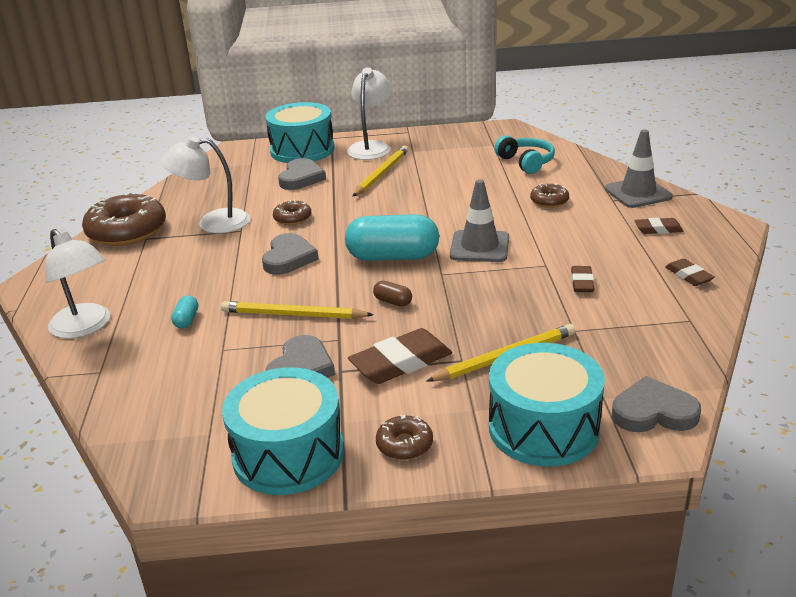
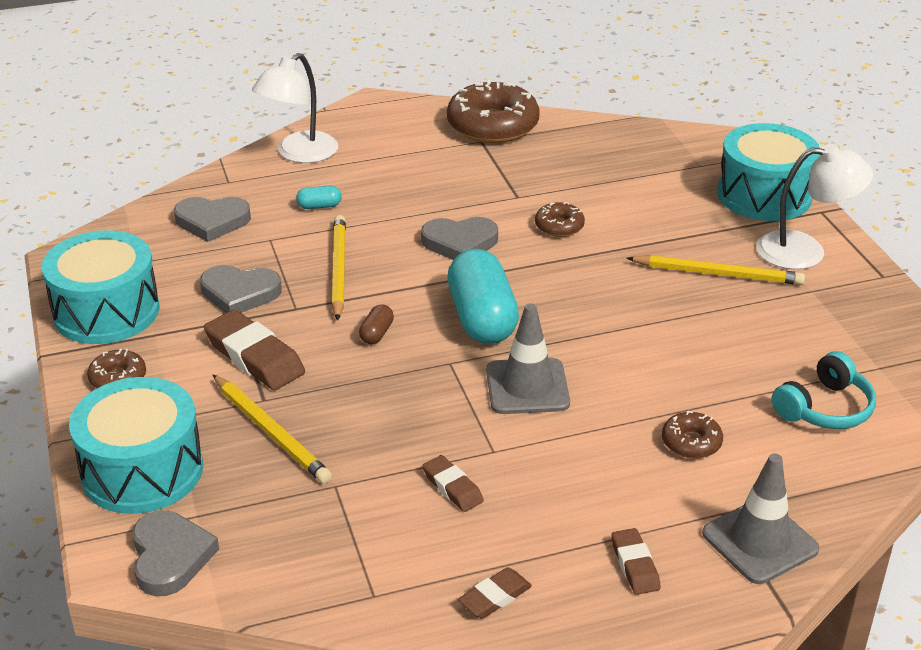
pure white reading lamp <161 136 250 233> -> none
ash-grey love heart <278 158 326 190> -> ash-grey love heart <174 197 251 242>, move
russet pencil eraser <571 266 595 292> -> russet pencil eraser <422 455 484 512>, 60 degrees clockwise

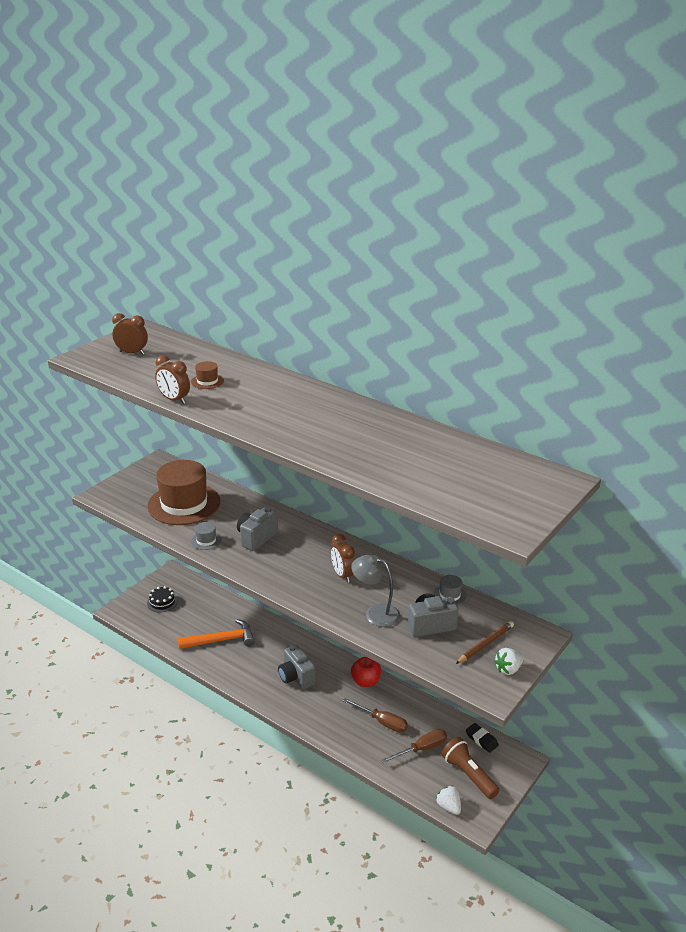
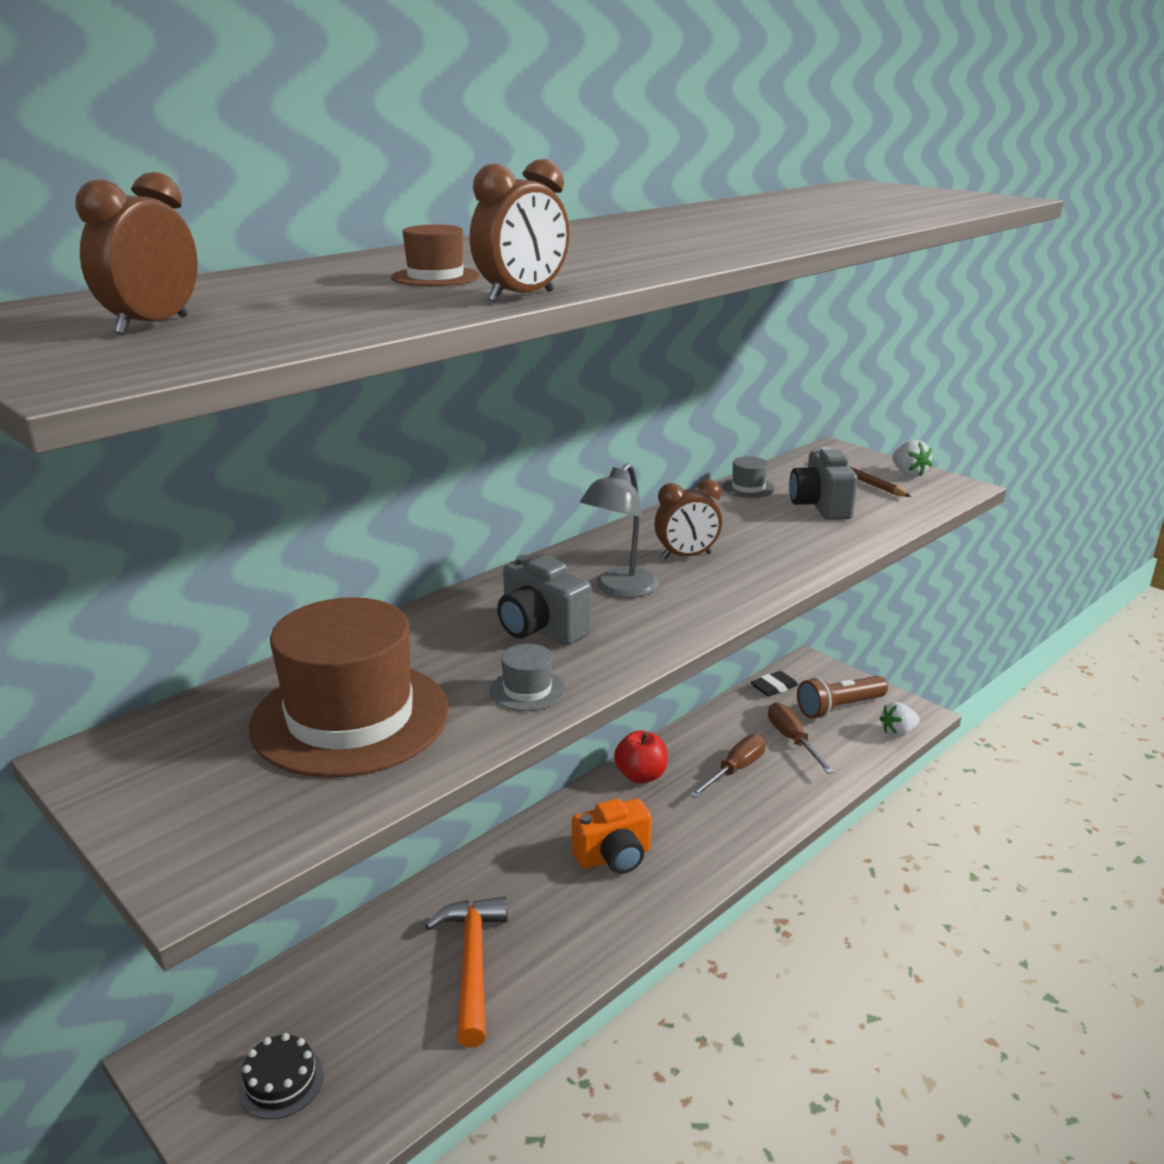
ash-grey reading lamp <351 555 400 627> -> ash-grey reading lamp <580 463 660 598>, move
ash-grey camera <278 645 316 689> -> bright orange camera <572 799 651 874>

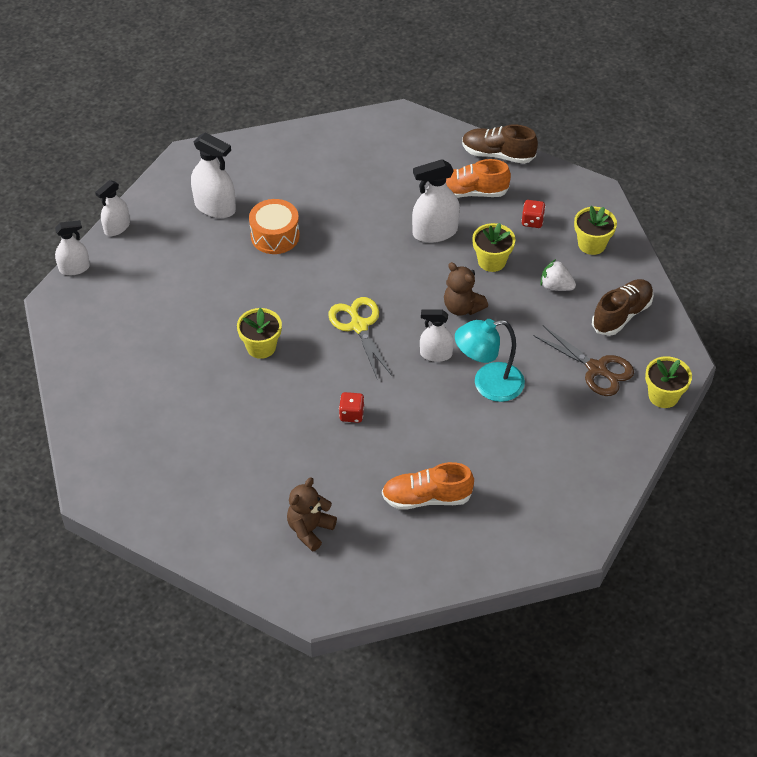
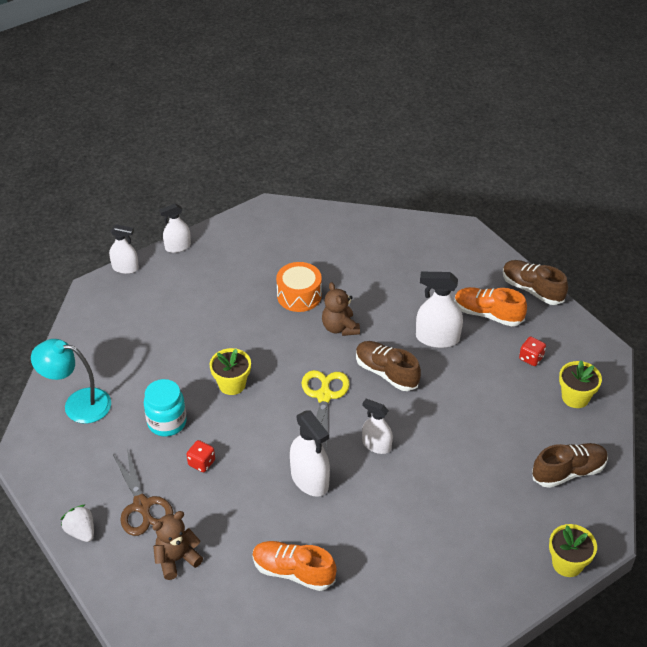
yellow potted plant <472 223 515 272> -> none
none -> teal preserve jar <144 379 187 436>
none -> russet lace-up shoe <356 341 421 391>
pure white spray bottle <191 132 236 218> -> pure white spray bottle <290 410 330 497>, move
red dice <339 392 364 423> -> red dice <186 440 215 472>, move
russet teddy <444 262 488 316> -> russet teddy <322 282 360 336>, move
teal reading lamp <455 319 525 402> -> teal reading lamp <31 339 111 424>, move
russet shears <533 325 634 396> -> russet shears <113 449 173 536>, move
pure white strawberry <540 259 576 291> -> pure white strawberry <61 504 94 542>, move

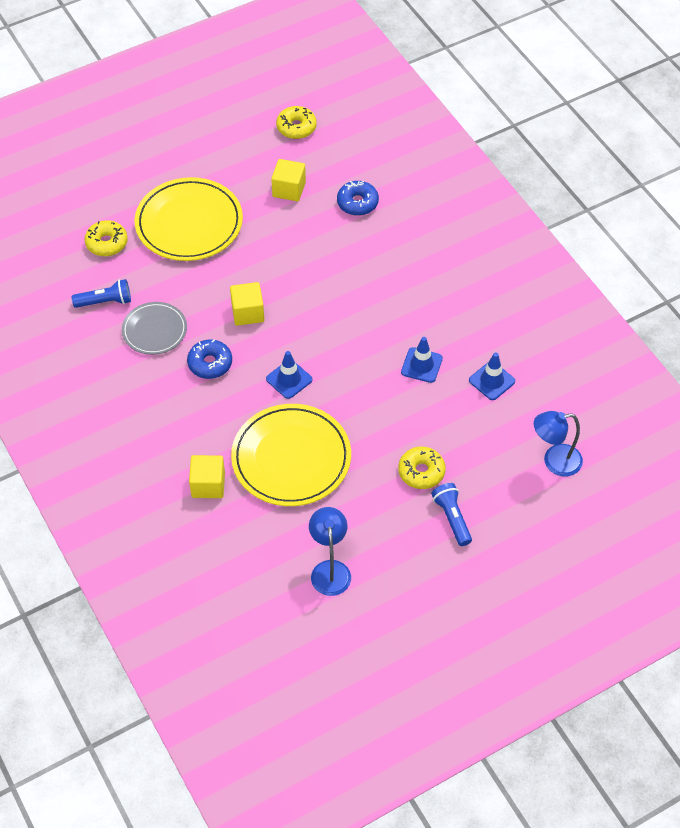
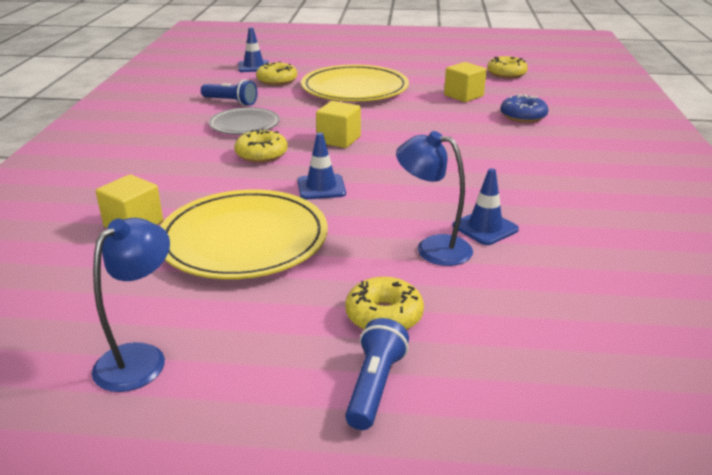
cobalt road cone <469 352 515 400> -> cobalt road cone <239 27 269 72>, move
cobalt reading lamp <534 411 583 477> -> cobalt reading lamp <396 131 473 266>, move
cobalt doughnut <187 339 232 379> -> yellow doughnut <234 129 288 163>

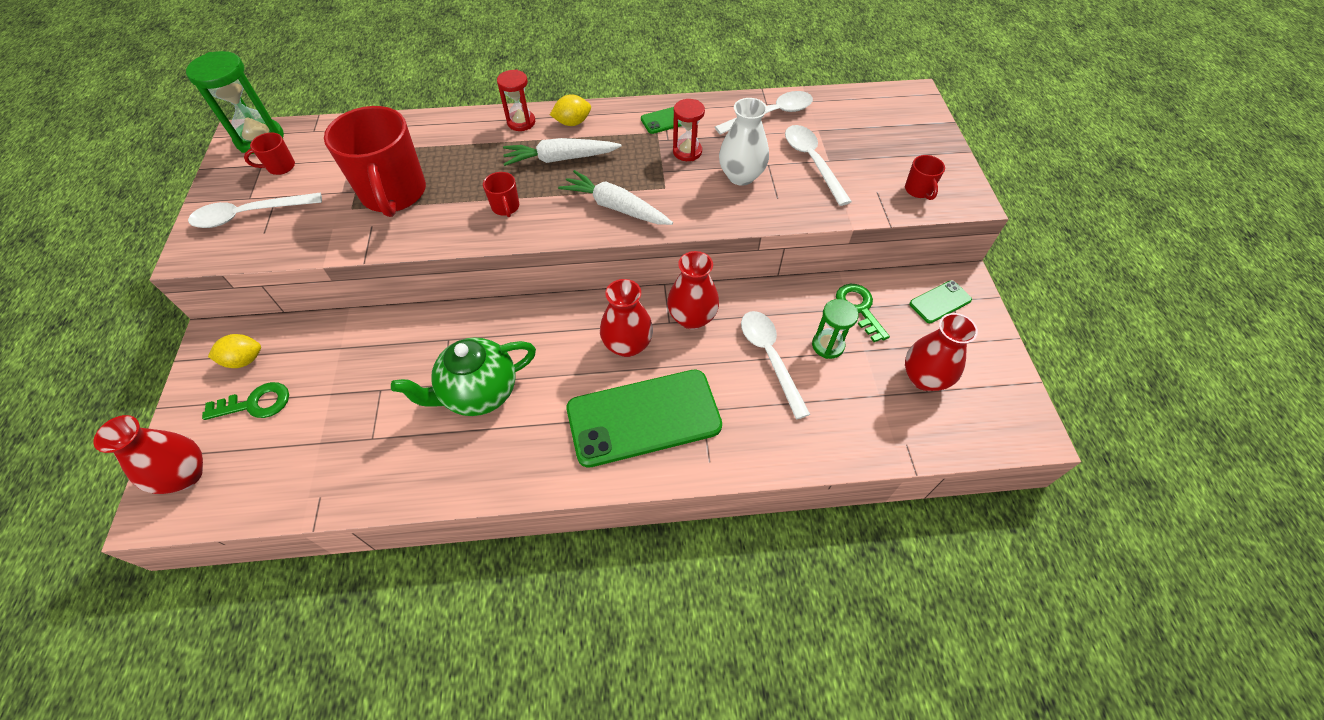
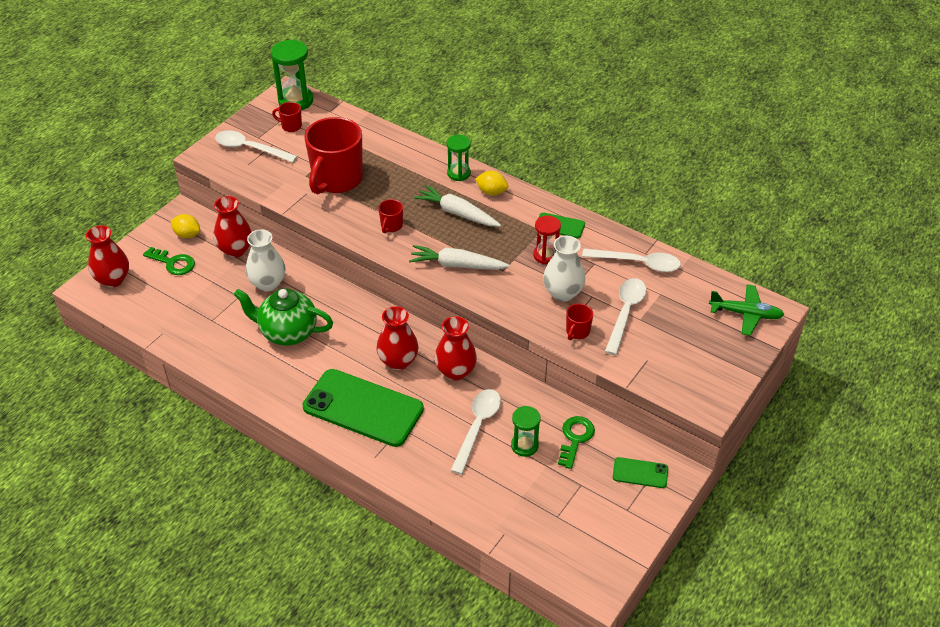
none -> pure white tall vase <246 230 286 292>
none -> emerald plane <709 284 784 336>
red mug <905 155 945 200> -> red mug <566 303 593 340>, move
red tall vase <905 313 978 391> -> red tall vase <214 196 252 257>, move
red hourglass <497 69 535 131> -> emerald hourglass <447 135 471 181>
pure white toy carrot <558 170 673 225> -> pure white toy carrot <409 245 510 270>, 60 degrees counterclockwise

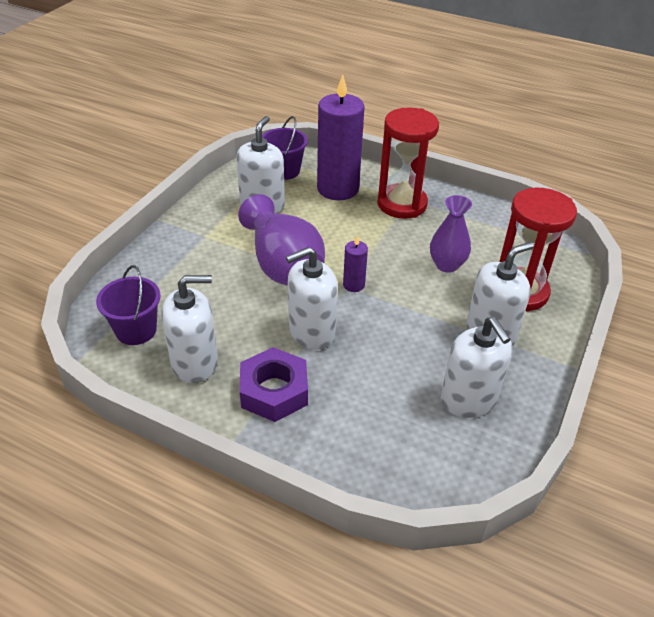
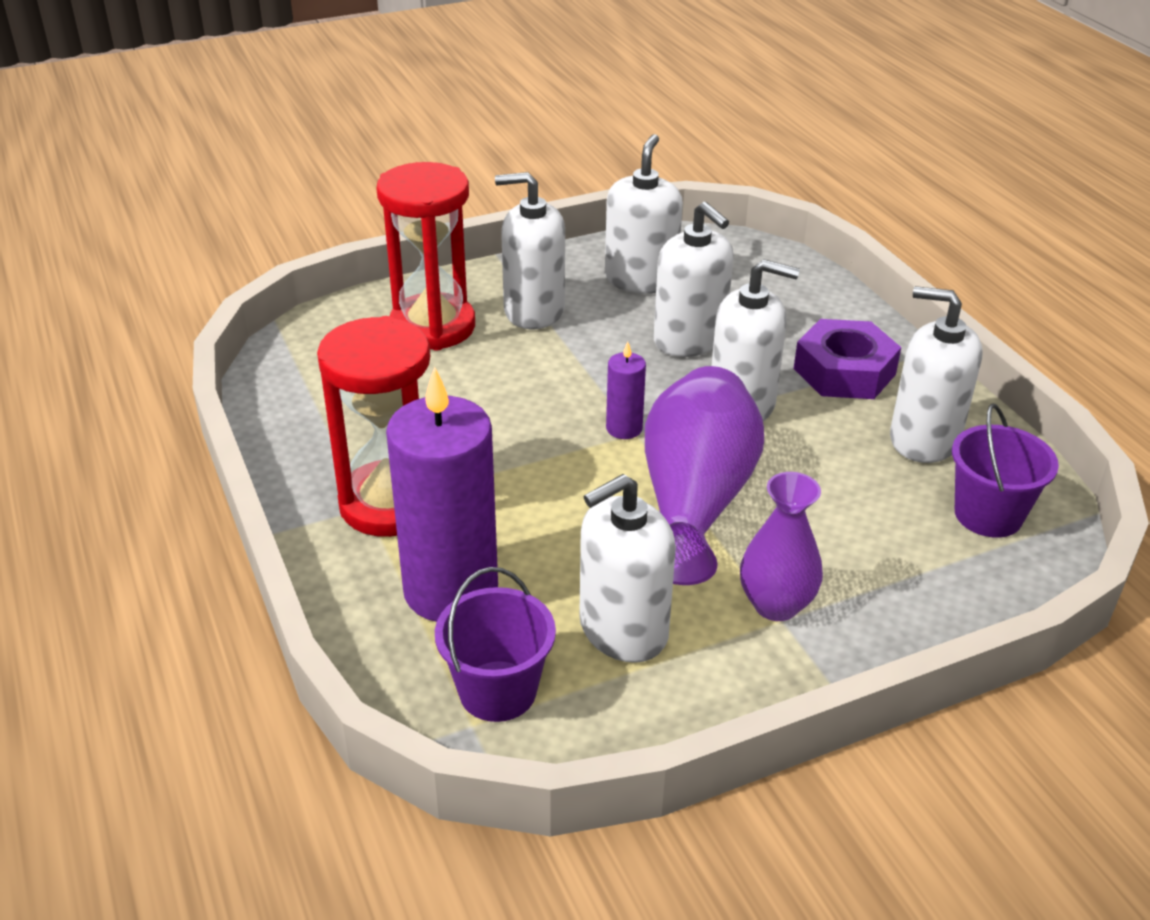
none -> pure white soap dispenser <654 202 734 357>
violet tall vase <430 195 472 273> -> violet tall vase <740 472 823 621>, move

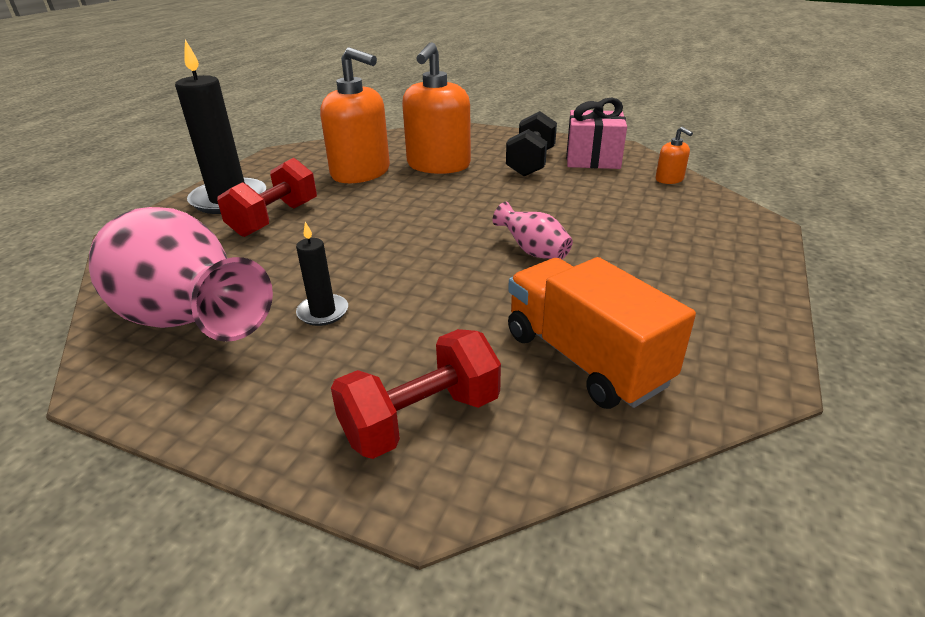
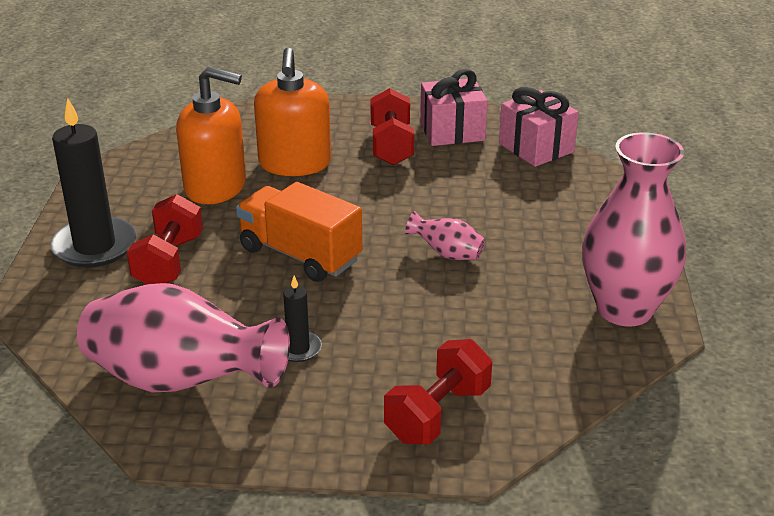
none -> rose-pink tall vase <582 132 686 326>
bright orange truck <508 257 696 409> -> bright orange truck <236 182 362 282>, move
bright orange soap dispenser <656 127 693 184> -> rose-pink wrapped gift <499 87 579 167>
jet-black free weight <506 111 557 176> -> red free weight <370 88 414 165>

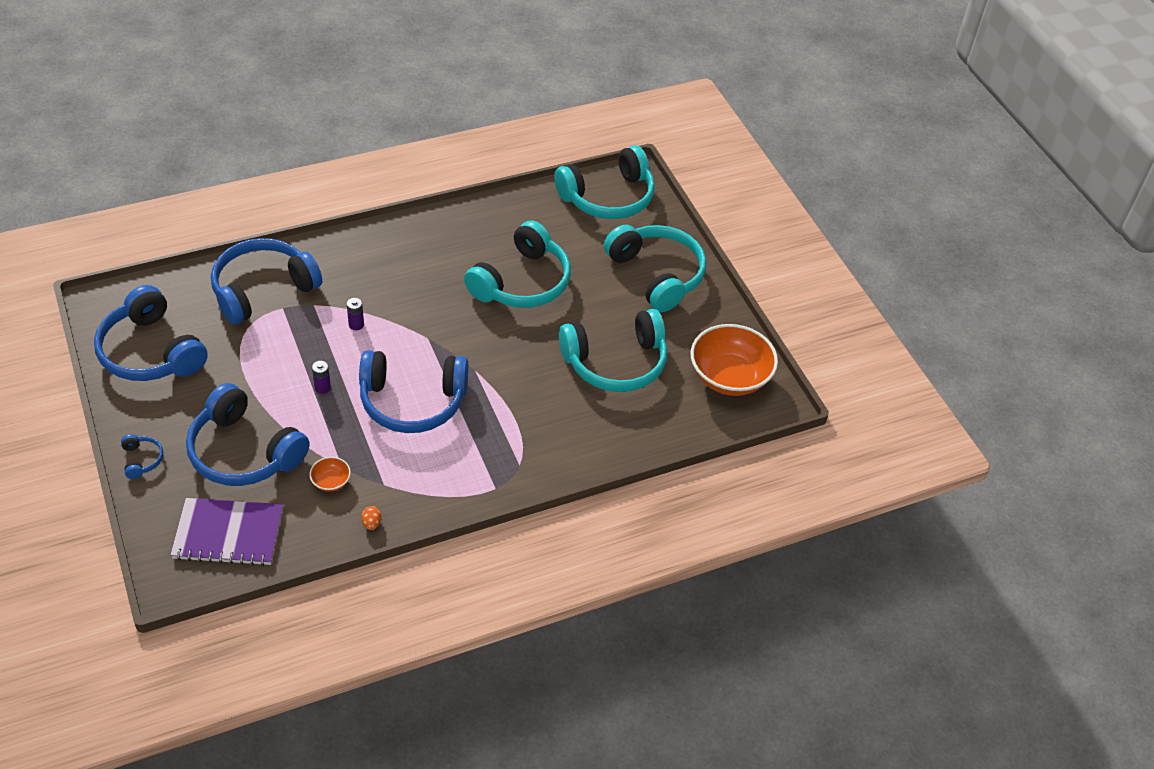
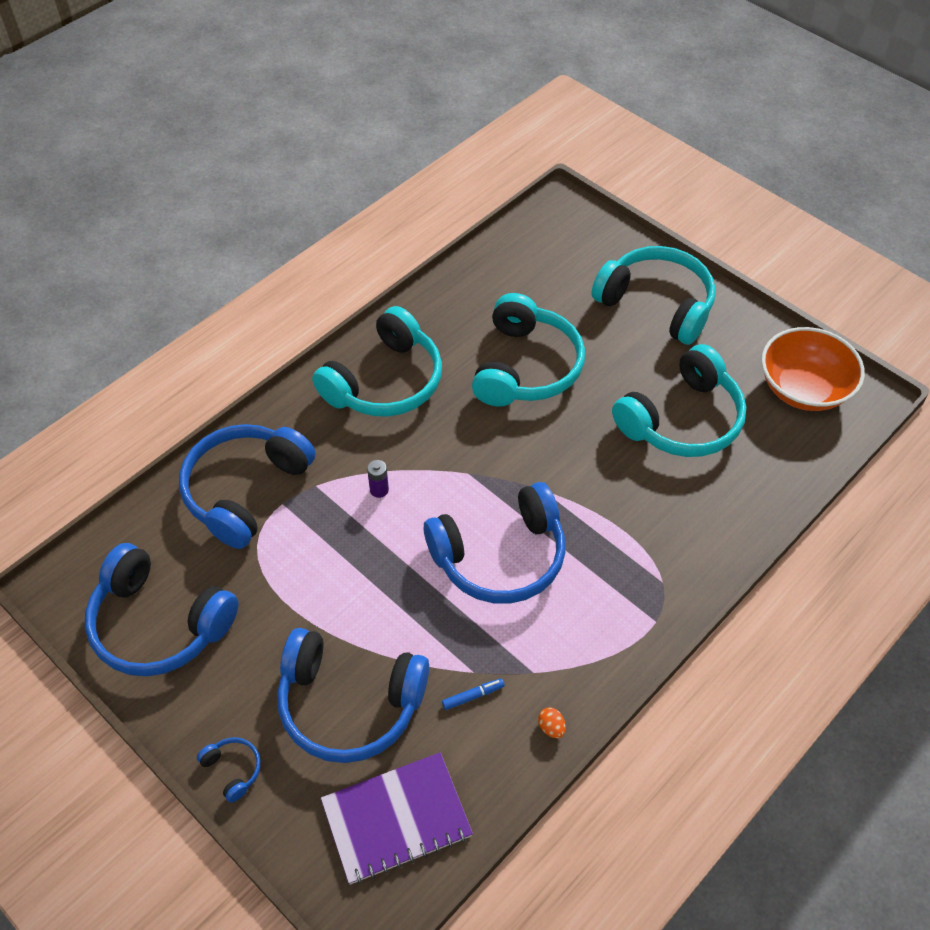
violet battery <312 361 331 394> -> none
teal headphones <554 145 655 219> -> teal headphones <312 306 442 417>, move
bright orange deep dish <309 457 351 492> -> cobalt marker <442 678 505 710>

